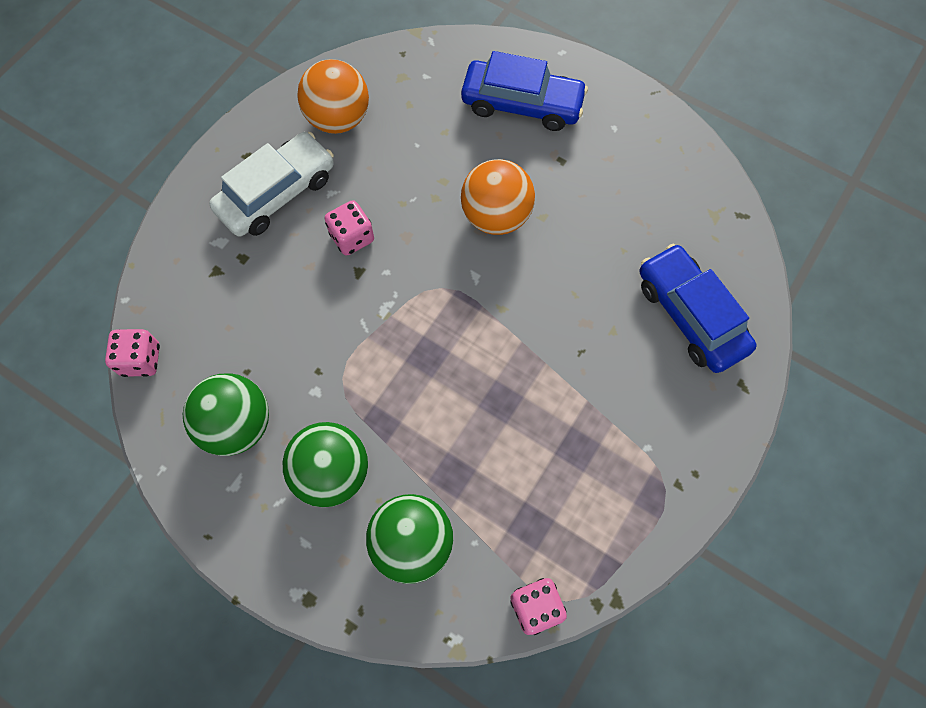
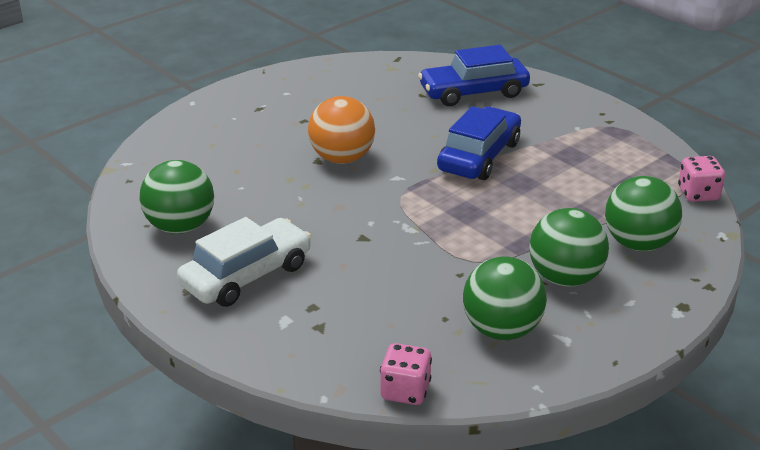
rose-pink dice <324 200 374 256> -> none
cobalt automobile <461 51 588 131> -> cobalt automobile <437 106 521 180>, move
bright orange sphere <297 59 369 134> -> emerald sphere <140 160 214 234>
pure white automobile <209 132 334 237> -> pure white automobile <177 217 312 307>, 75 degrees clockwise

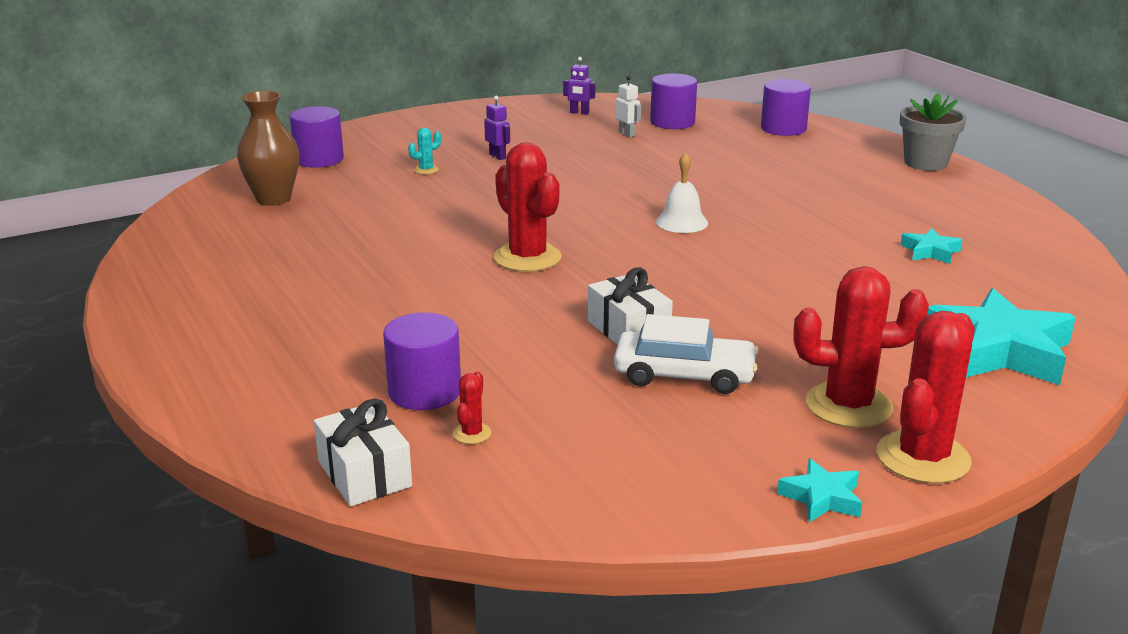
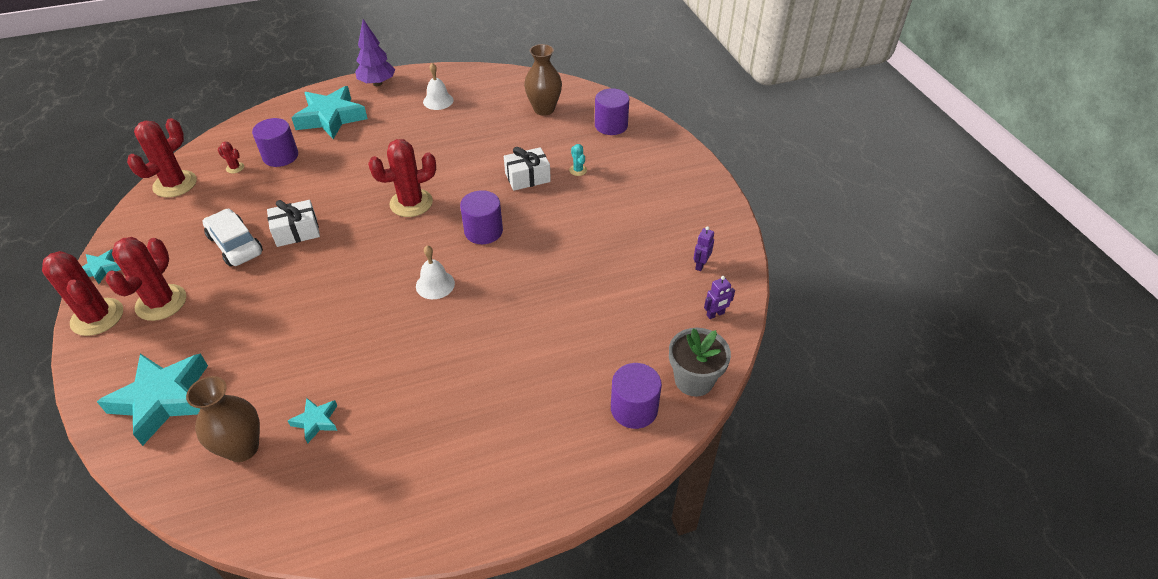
pure white robot <615 76 641 137> -> none
none -> red prickly plant <127 118 197 198>
none -> russet tall vase <186 376 260 462>
none -> teal star shape <291 86 368 139>
none -> violet fir tree <355 19 395 86>
none -> pure white school bell <423 63 454 110>
pure white wrapped gift <314 398 412 506> -> pure white wrapped gift <504 147 551 191>, move
violet robot <484 95 510 160> -> violet robot <704 276 735 319>, move
violet solid cylinder <650 73 697 129> -> violet solid cylinder <460 190 503 244>, move
ash-grey potted plant <900 93 967 171> -> ash-grey potted plant <669 328 731 397>, move
pure white automobile <614 314 759 394> -> pure white automobile <202 209 263 266>, 120 degrees clockwise

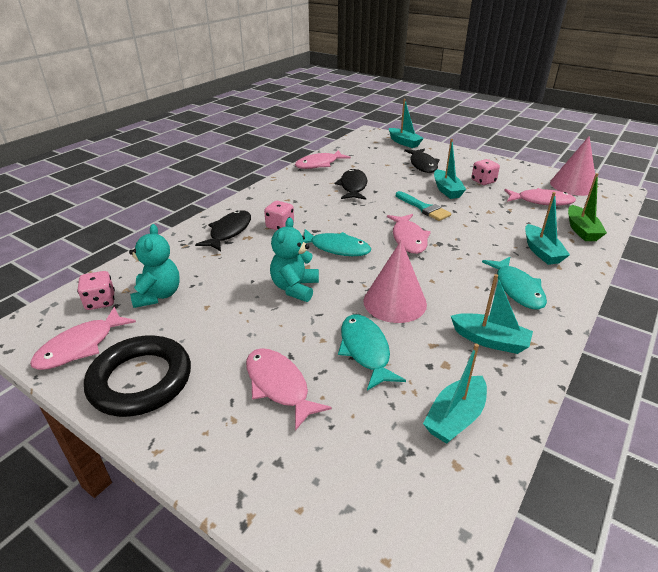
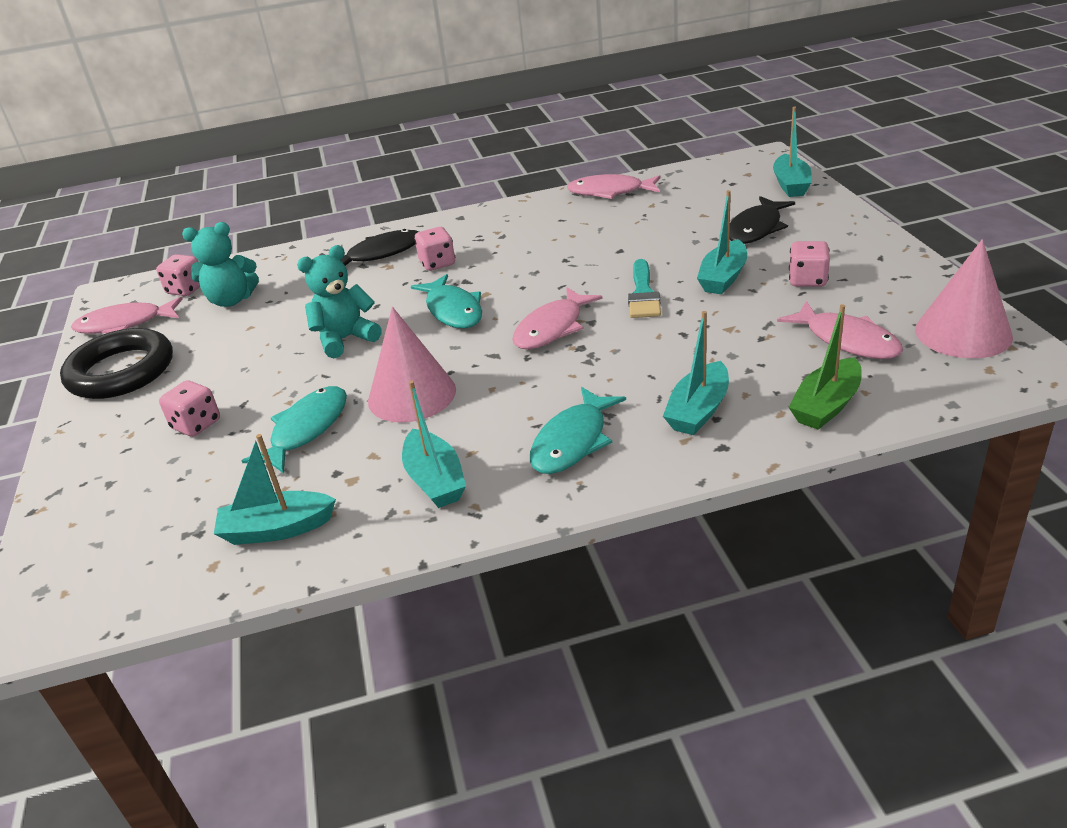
jet-black fish figure <334 169 367 200> -> none
rose-pink fish figure <246 348 332 431> -> rose-pink dice <159 380 220 437>
teal teddy <129 224 180 308> -> teal teddy <182 222 259 307>, 45 degrees clockwise

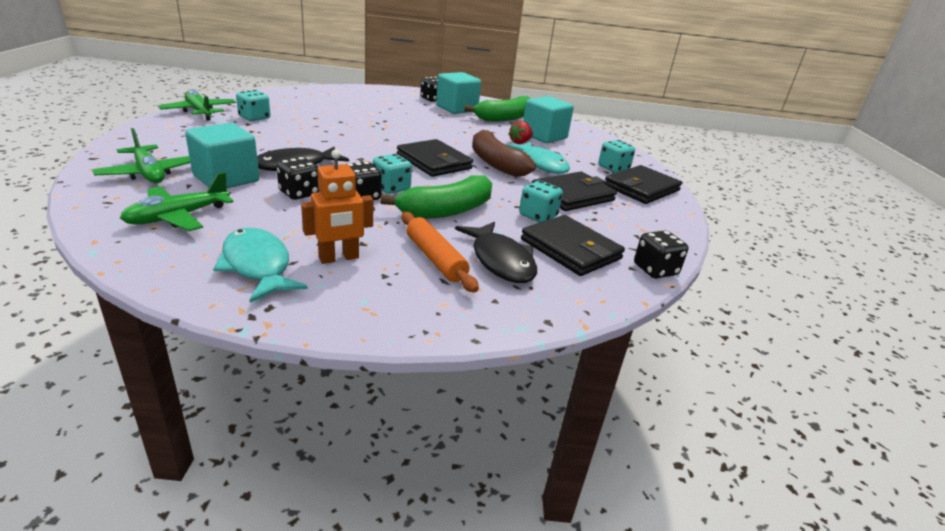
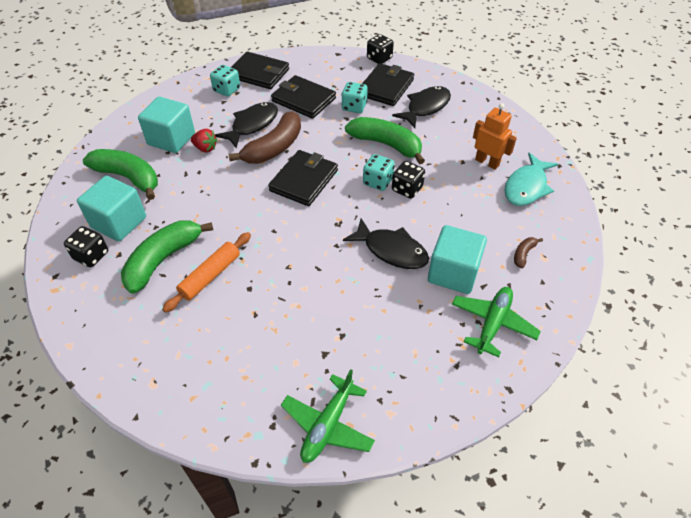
teal dice <236 90 271 121> -> none
jet-black dice <277 157 320 200> -> none
none -> emerald toy banana <121 221 213 294>
bright orange rolling pin <402 212 479 293> -> bright orange rolling pin <162 232 251 313>, move
emerald plane <120 172 233 231> -> russet toy banana <514 237 543 268>
teal fish figure <506 142 570 174> -> jet-black fish figure <215 102 278 148>

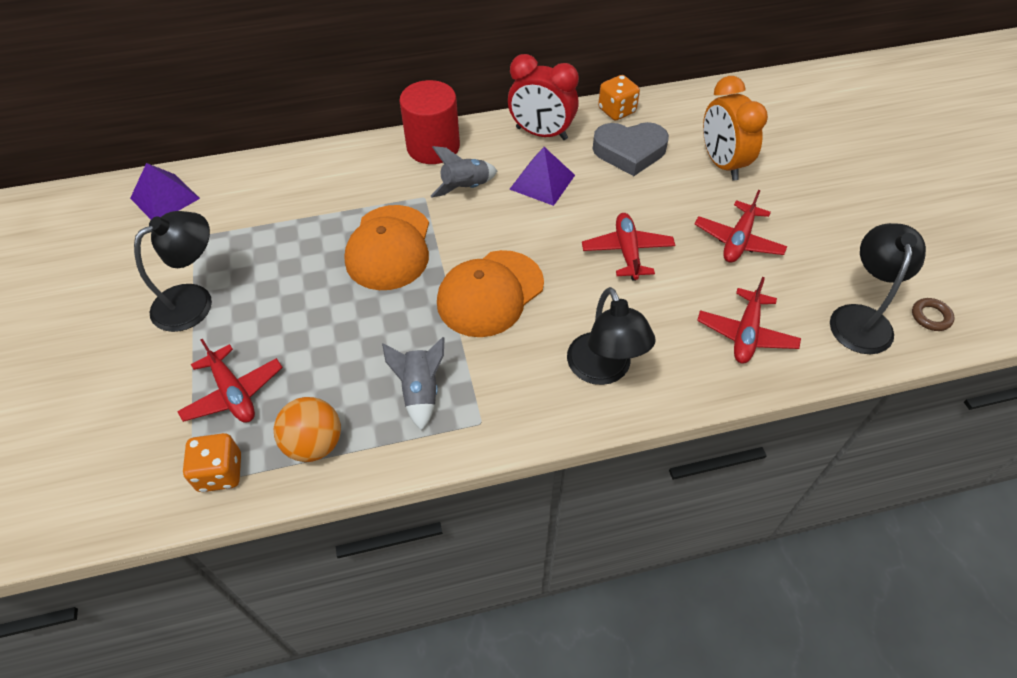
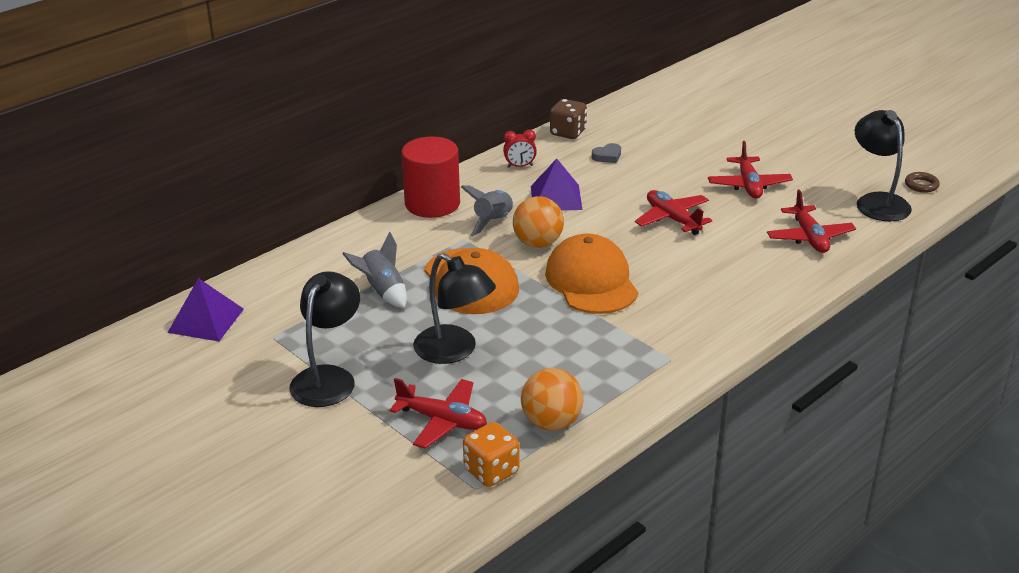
bright orange clock <703 76 768 180> -> none
none -> bright orange sphere <513 196 564 248>
ash-grey spaceship <382 337 445 431> -> ash-grey spaceship <342 232 407 308>, move
jet-black reading lamp <567 287 656 385> -> jet-black reading lamp <413 253 496 364>, move
bright orange dice <598 75 640 120> -> russet dice <550 99 587 139>
bright orange peaked cap <437 250 544 337> -> bright orange peaked cap <545 233 638 314>, 150 degrees clockwise
red clock <508 54 579 140> -> red clock <503 130 537 168>, x0.48
ash-grey love heart <593 122 669 176> -> ash-grey love heart <592 143 621 163>, x0.45

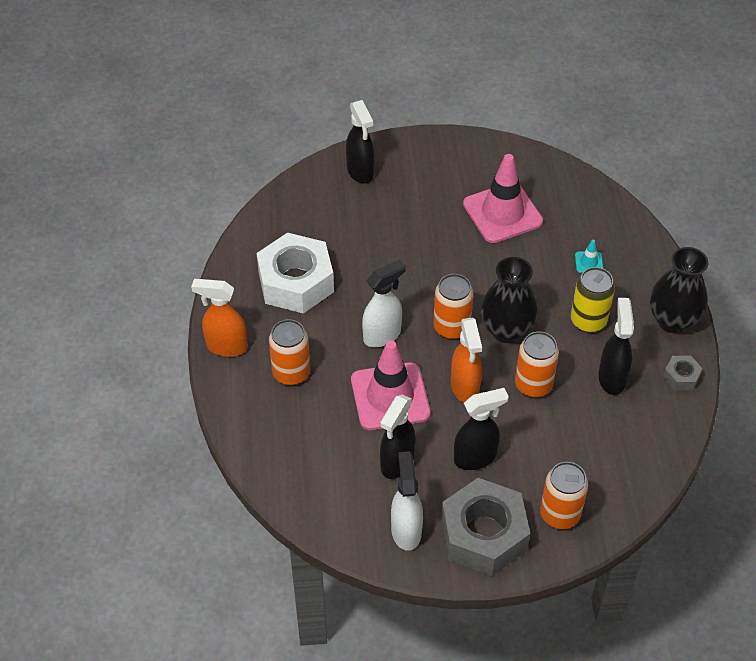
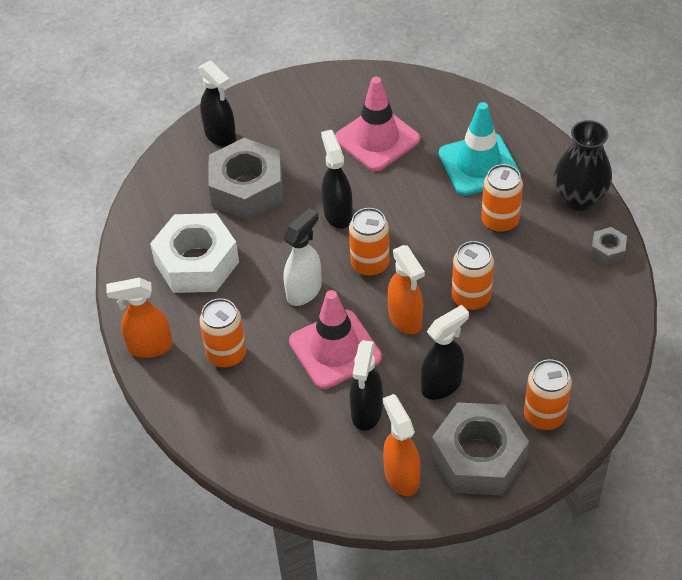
jet-black tall vase <481 257 538 343> -> none
none -> ash-grey nut <208 138 283 220>
jet-black spray bottle <598 298 634 395> -> jet-black spray bottle <321 130 353 229>, move
pure white spray bottle <391 451 423 551> -> bright orange spray bottle <383 394 421 496>
yellow soda can <571 267 615 333> -> bright orange soda can <481 164 523 233>
teal road cone <575 240 603 273> -> teal road cone <439 102 520 196>, x2.47

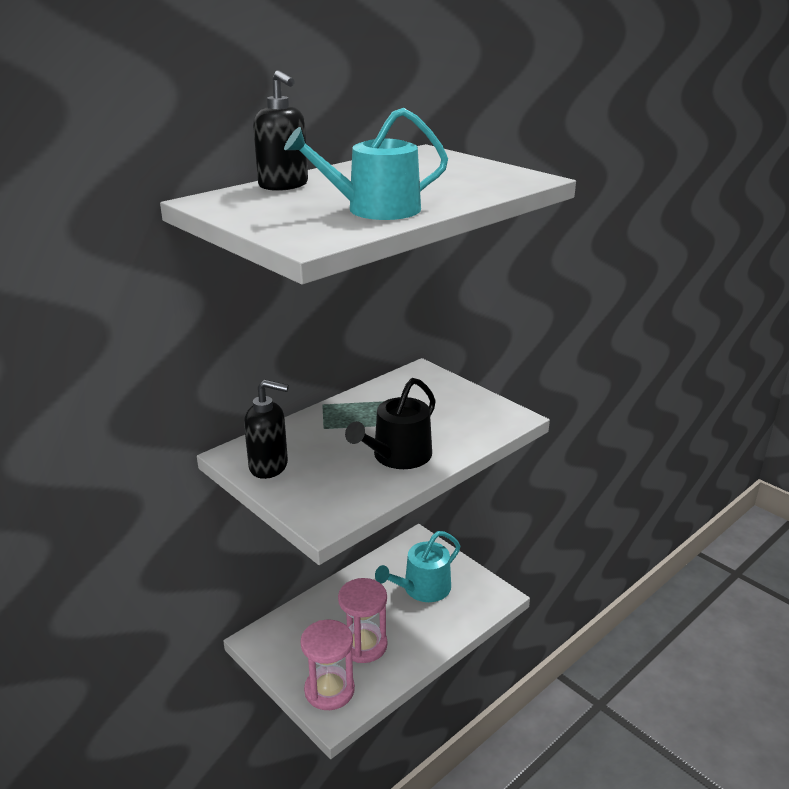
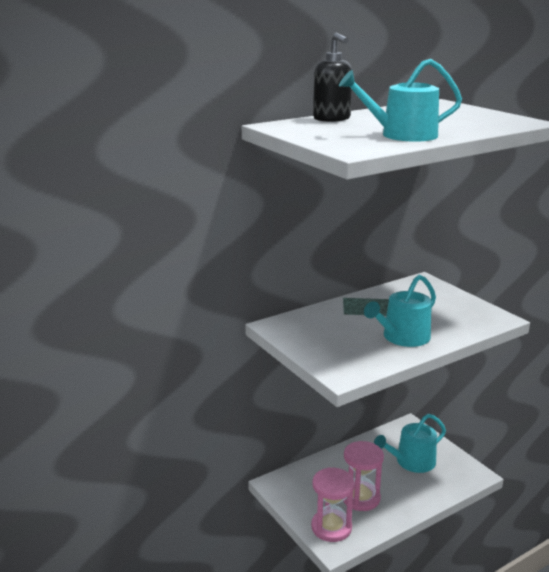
jet-black soap dispenser <244 380 289 479> -> none
jet-black watering pot <345 378 436 469> -> teal watering pot <364 275 436 347>

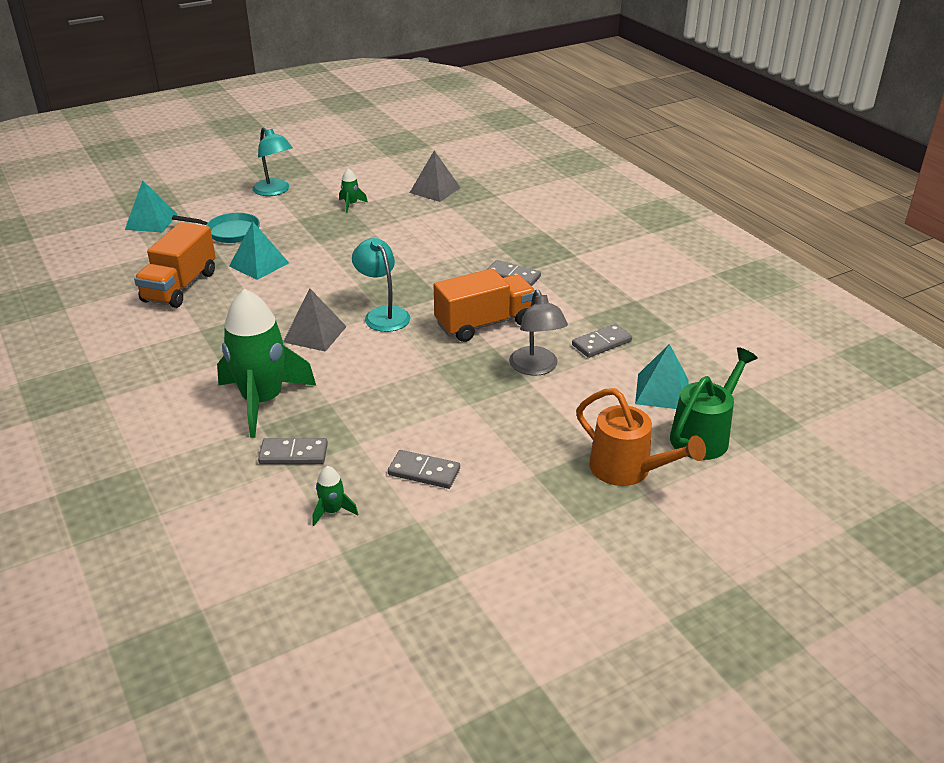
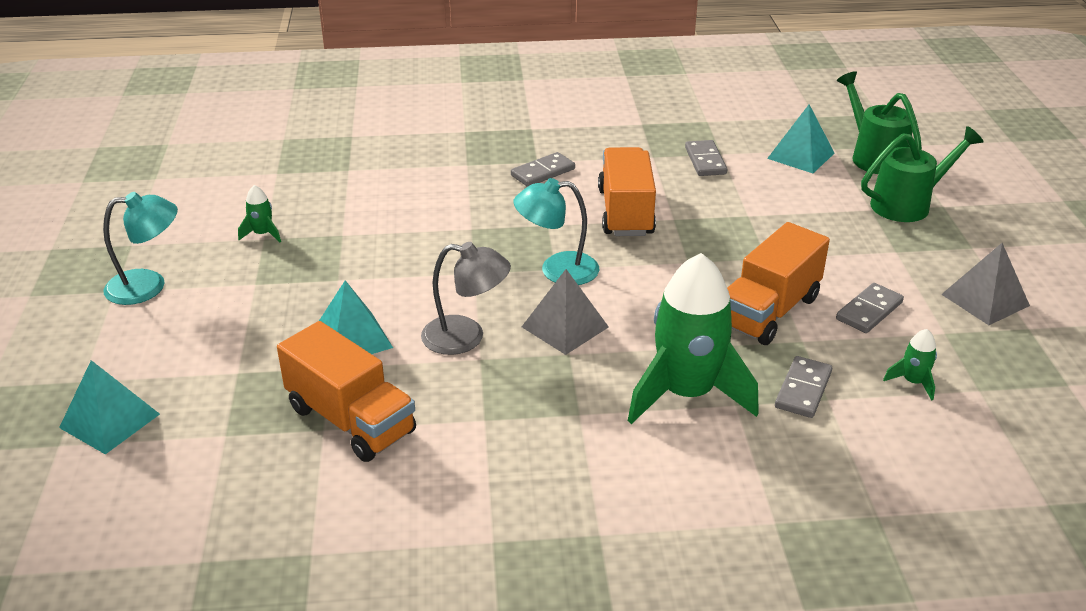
teal pan <172 213 260 243> -> none
none -> bright orange truck <727 222 830 345>
ash-grey solid pyramid <409 150 461 202> -> ash-grey solid pyramid <941 243 1030 325>, move
ash-grey reading lamp <509 290 568 376> -> ash-grey reading lamp <421 242 511 355>, move
bright orange watering pot <576 388 706 486> -> emerald watering pot <861 126 983 222>

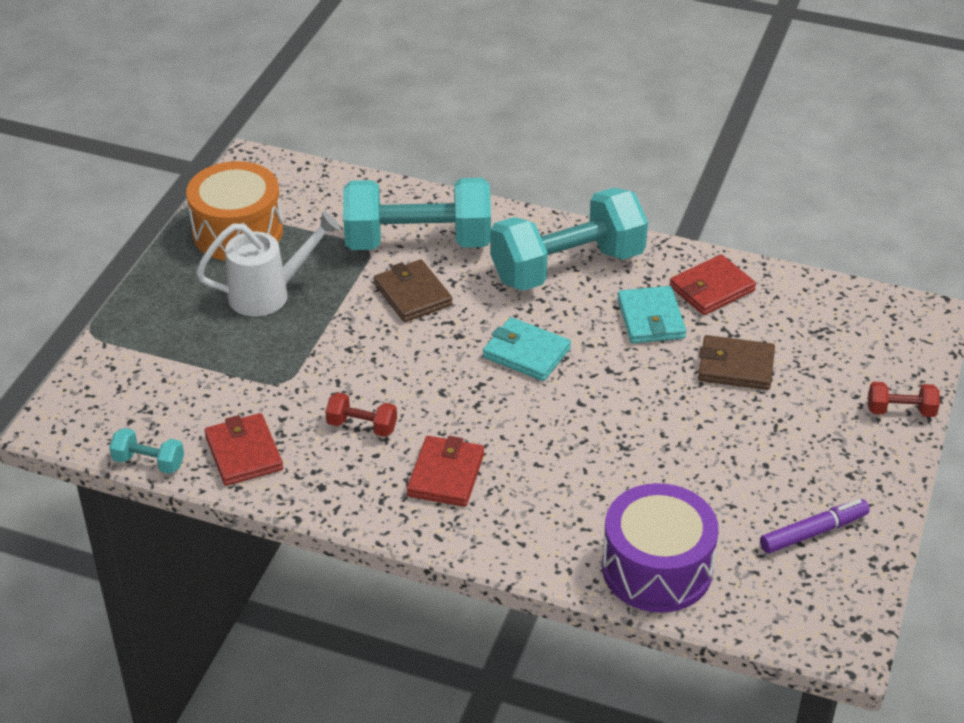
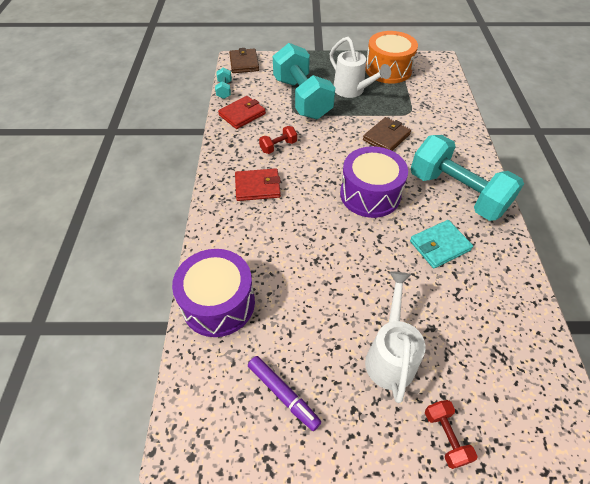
red wallet <670 254 756 315> -> none
none -> pure white watering pot <365 272 426 403>
teal free weight <343 178 491 250> -> teal free weight <273 43 335 119>, move
russet wallet <698 335 775 390> -> russet wallet <229 48 259 73>, move
teal wallet <483 317 571 381> -> violet snare drum <340 146 408 218>
red free weight <325 393 397 437> -> red free weight <259 126 297 154>, 60 degrees clockwise

